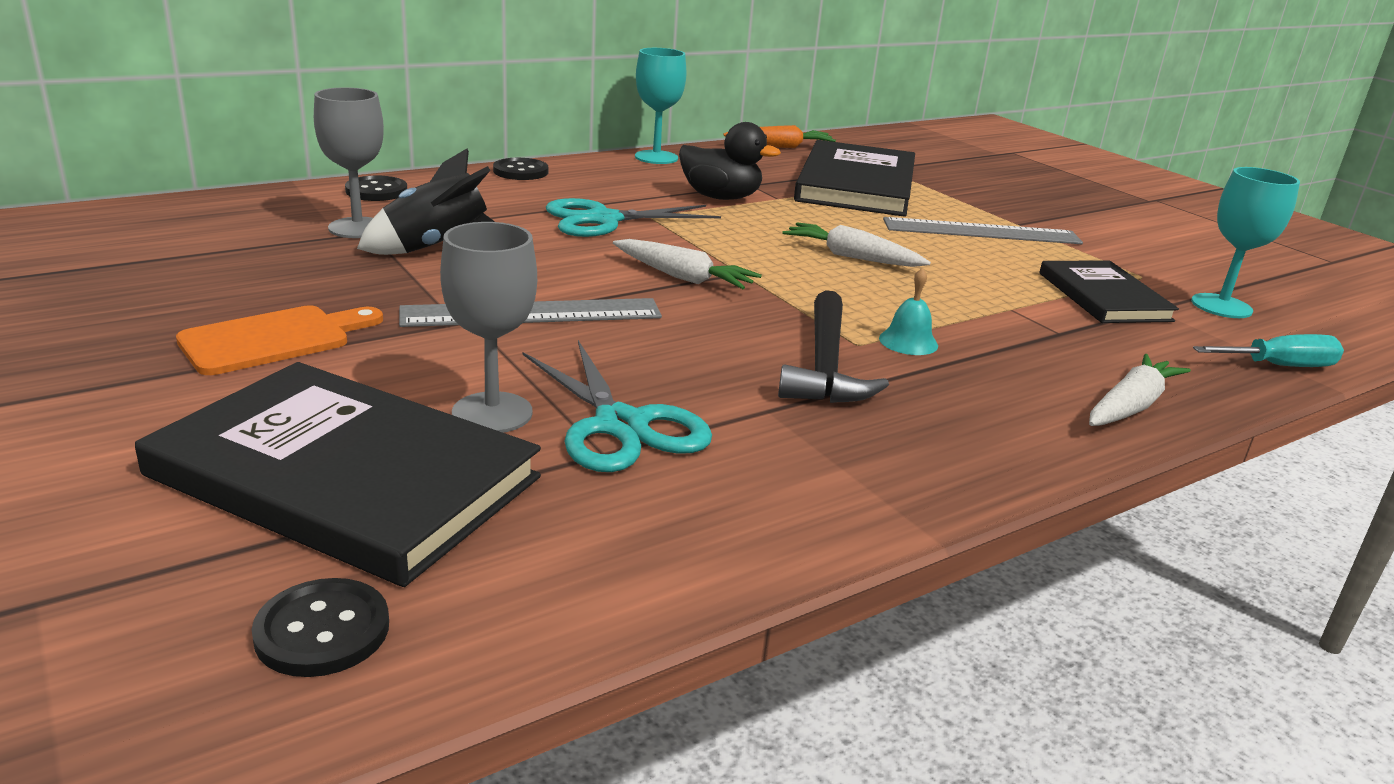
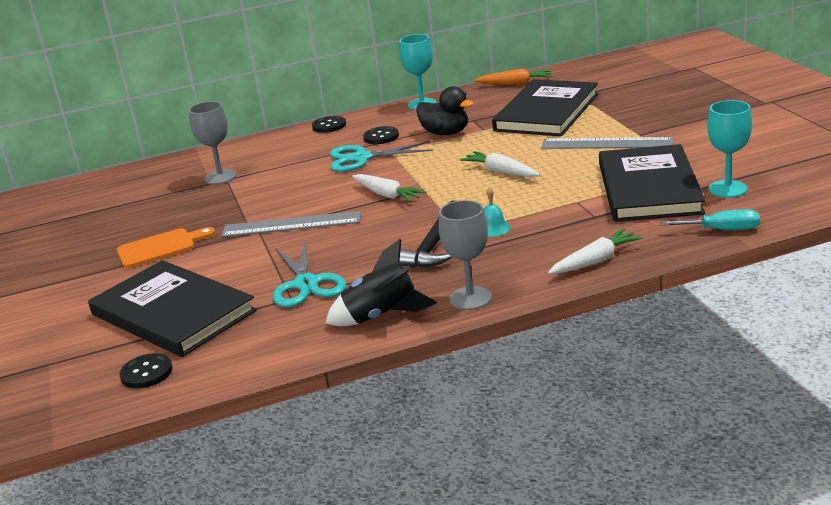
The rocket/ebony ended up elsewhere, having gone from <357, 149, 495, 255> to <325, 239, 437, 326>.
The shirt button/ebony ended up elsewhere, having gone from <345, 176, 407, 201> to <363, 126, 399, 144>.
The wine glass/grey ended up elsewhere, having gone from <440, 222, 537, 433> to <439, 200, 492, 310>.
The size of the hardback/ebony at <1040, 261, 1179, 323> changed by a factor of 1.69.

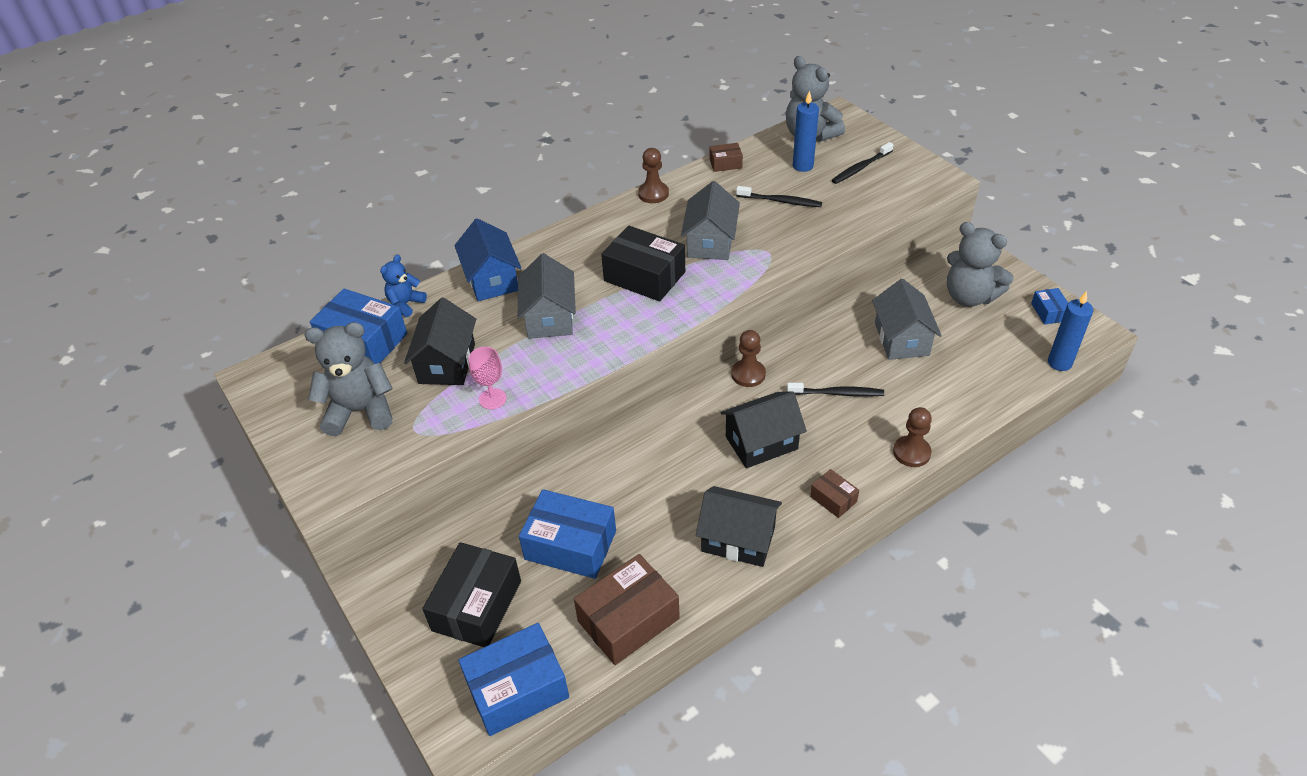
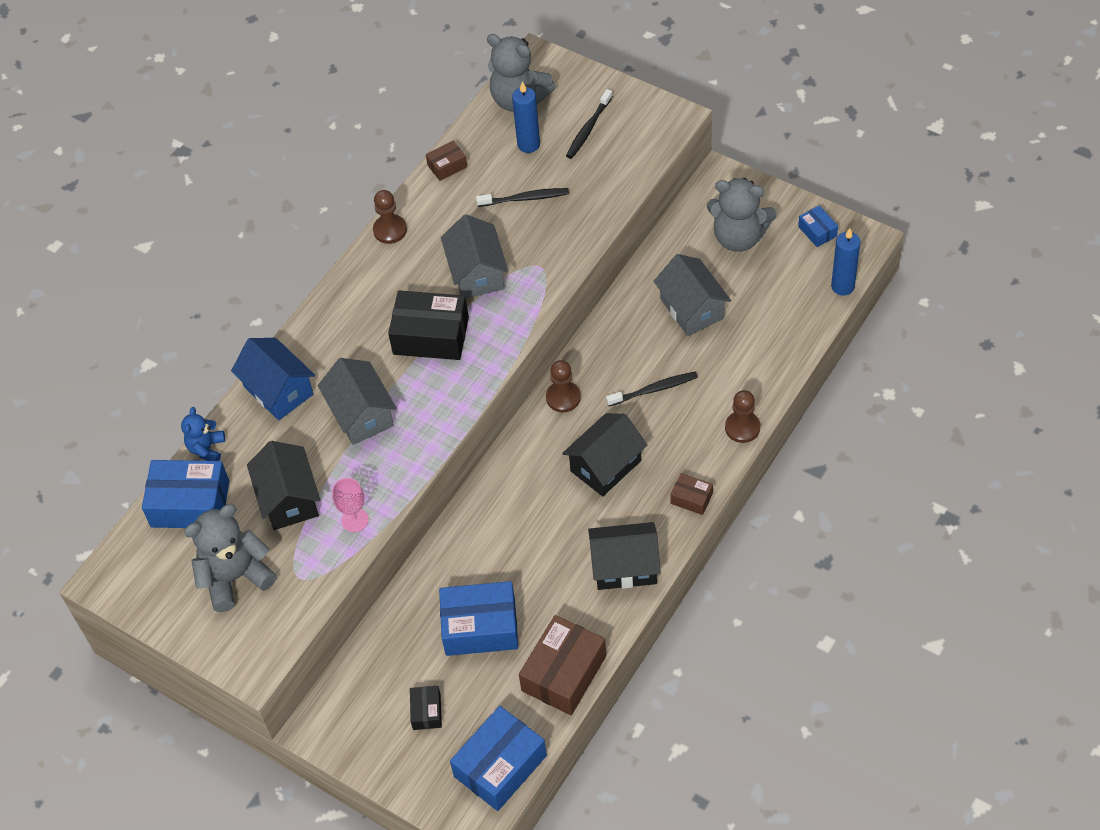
The size of the package/ebony at <422, 542, 521, 647> changed by a factor of 0.50.

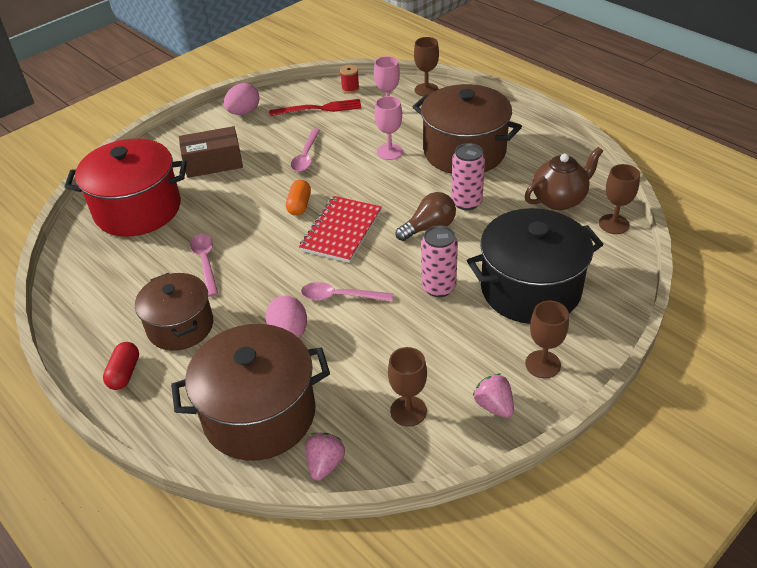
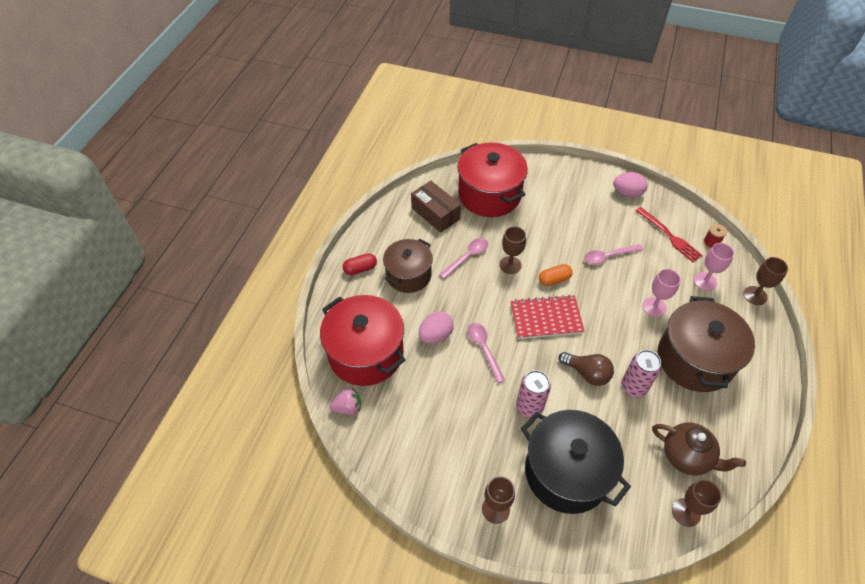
What was the stockpot/brown at <171, 324, 330, 461> turned into the stockpot/red at <320, 295, 406, 386>.
The package/brown ended up elsewhere, having gone from <179, 126, 243, 178> to <411, 181, 461, 233>.
The wine glass/brown ended up elsewhere, having gone from <388, 347, 427, 427> to <499, 226, 526, 274>.
The second view lost the berry/rosy at <473, 374, 514, 418>.

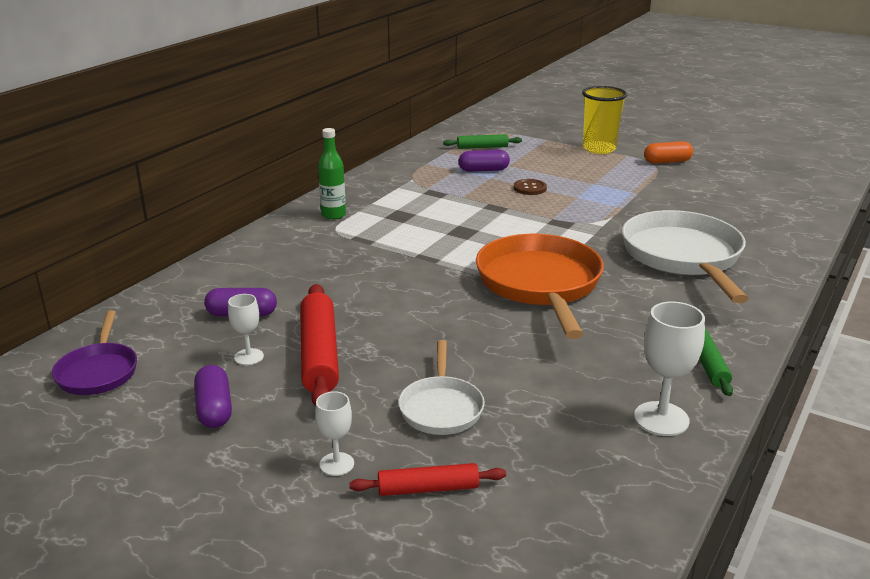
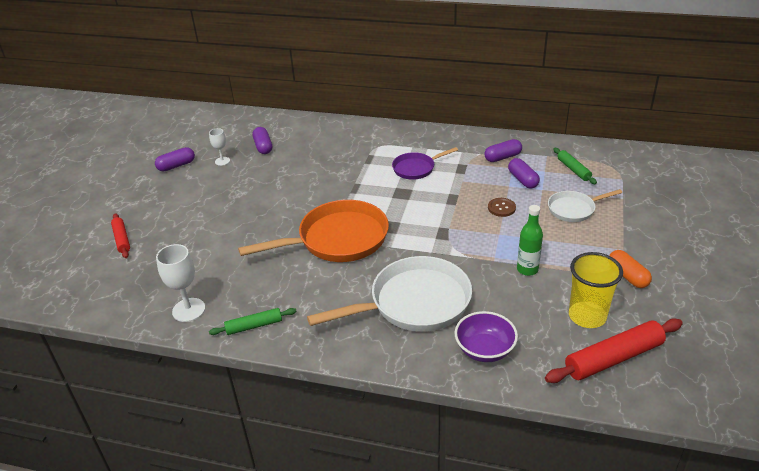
The pan/purple ended up elsewhere, having gone from <52, 310, 137, 395> to <392, 147, 458, 180>.
The second view gained the serving bowl/purple at <455, 311, 518, 362>.
The second view gained the pill shape/purple at <484, 139, 522, 162>.
The flask/leaf-green ended up elsewhere, having gone from <318, 128, 346, 220> to <517, 205, 543, 276>.
The rolling pin/red ended up elsewhere, having gone from <300, 284, 339, 406> to <545, 318, 683, 383>.
The pan/pure white ended up elsewhere, having gone from <398, 340, 485, 435> to <548, 189, 622, 222>.
The beaker/bright yellow ended up elsewhere, having gone from <582, 86, 627, 154> to <569, 252, 623, 328>.
The second view lost the wine glass/pure white at <315, 391, 354, 476>.

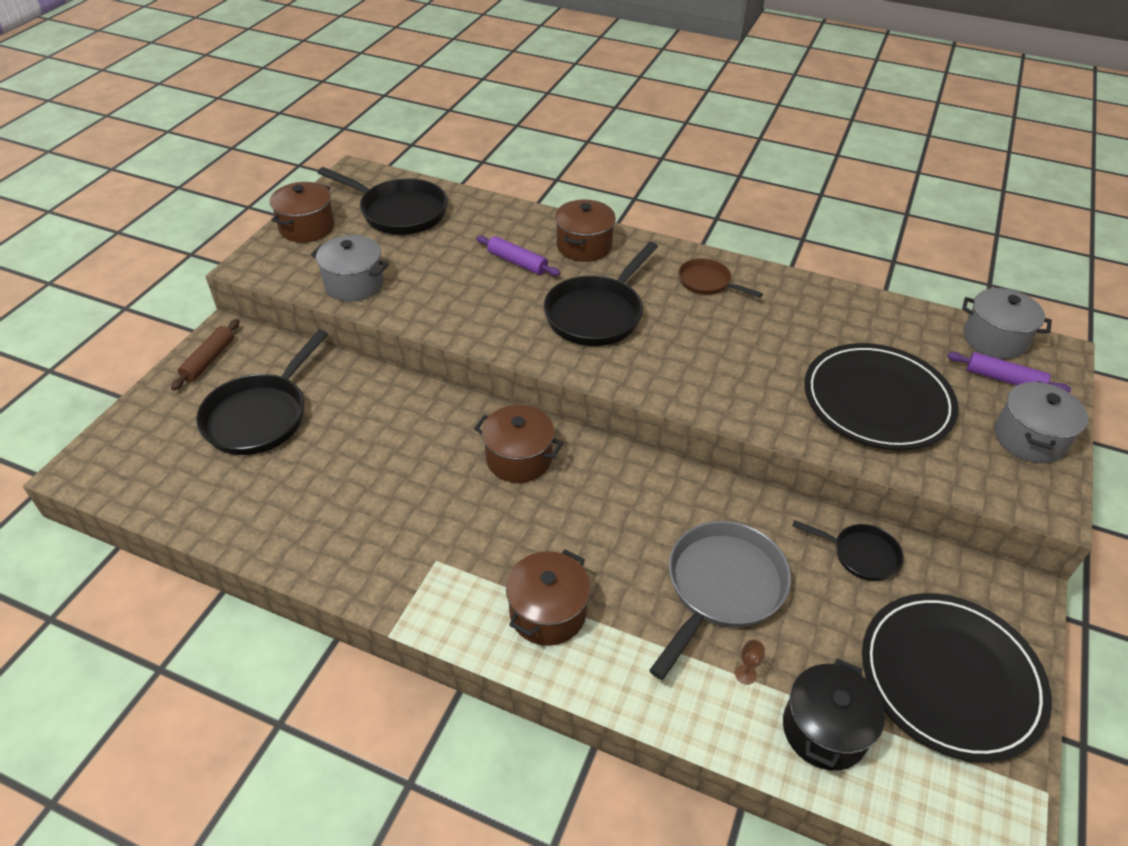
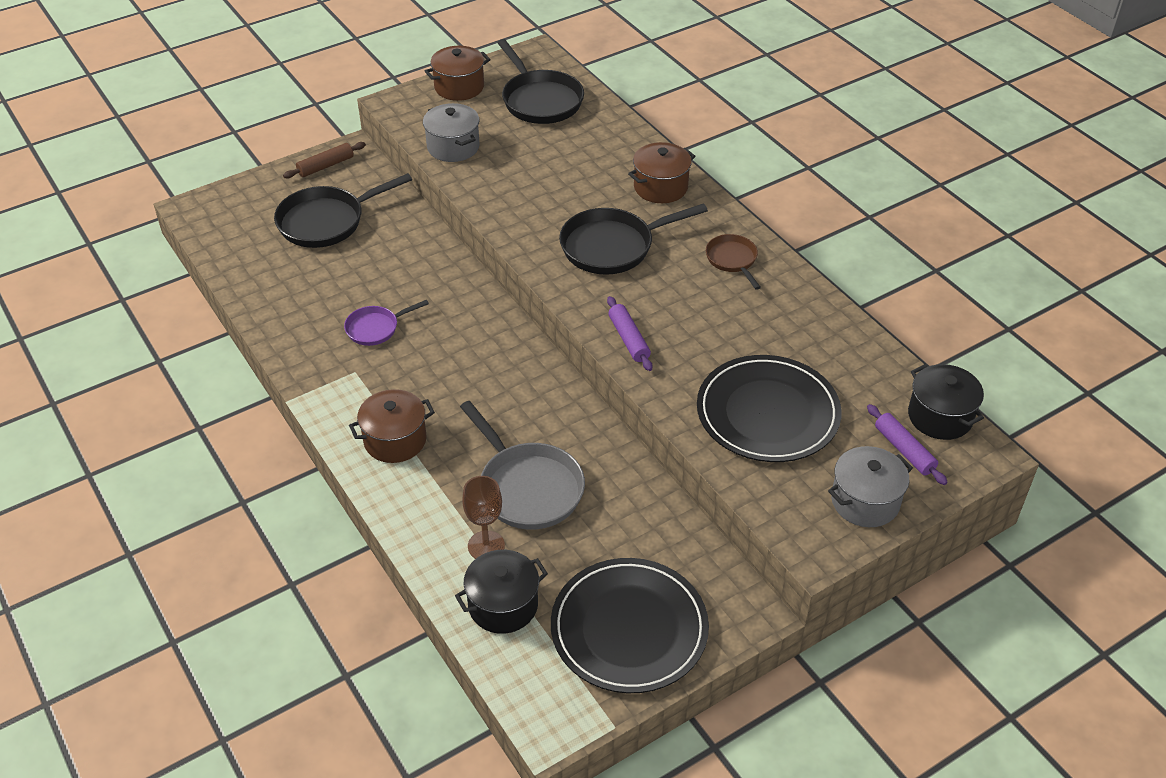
The second view gained the pan/purple at <344, 300, 429, 346>.
The pan/grey at <649, 521, 791, 680> ended up facing another way, 75 degrees clockwise from before.
The size of the wine glass/brown at <735, 639, 765, 685> changed by a factor of 2.07.
The rolling pin/purple ended up elsewhere, having gone from <476, 235, 560, 276> to <607, 296, 652, 371>.
What was the stockpot/grey at <962, 288, 1052, 359> turned into the stockpot/ebony at <908, 364, 984, 440>.
The second view lost the stockpot/brown at <474, 405, 563, 483>.
The second view lost the pan/ebony at <792, 520, 904, 581>.

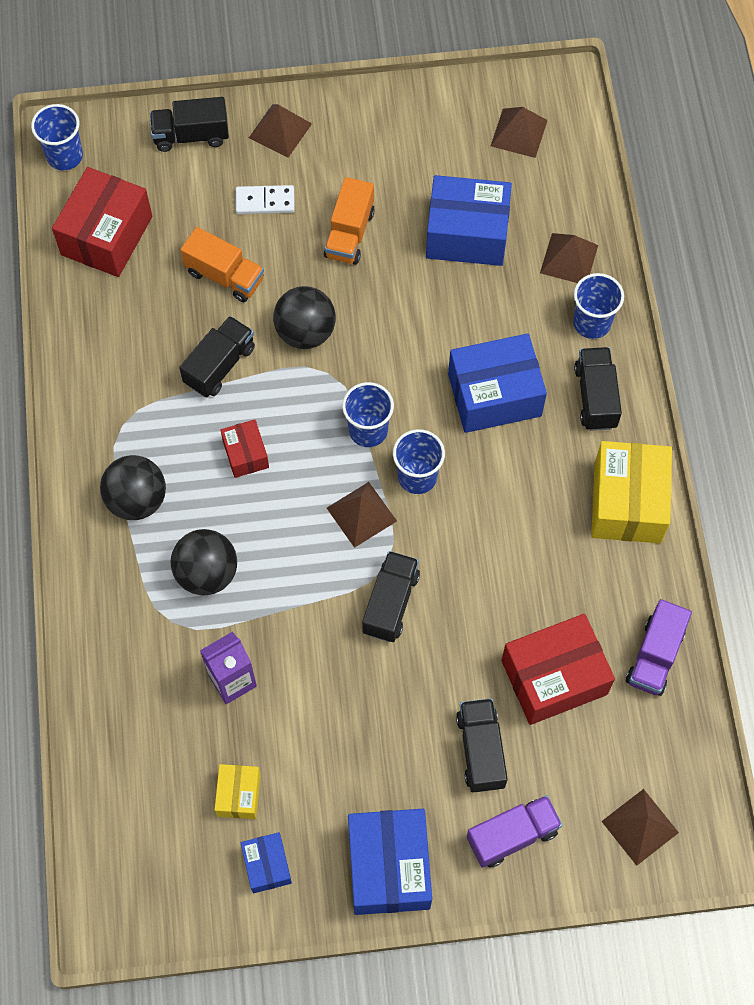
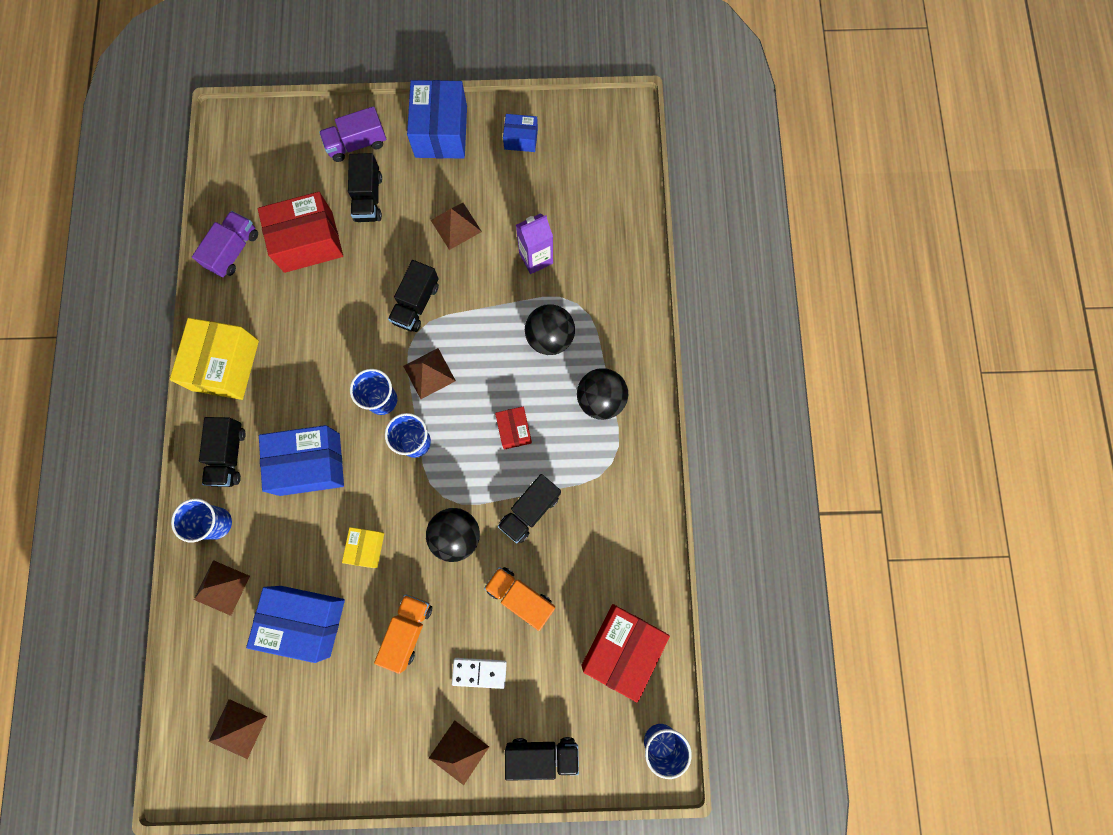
The package/bright yellow ended up elsewhere, having gone from <215, 764, 261, 819> to <342, 527, 384, 568>.
The pyramid/brown ended up elsewhere, having gone from <601, 789, 679, 866> to <431, 203, 482, 250>.
The package/blue at <241, 832, 292, 893> ended up facing another way, 75 degrees counterclockwise from before.

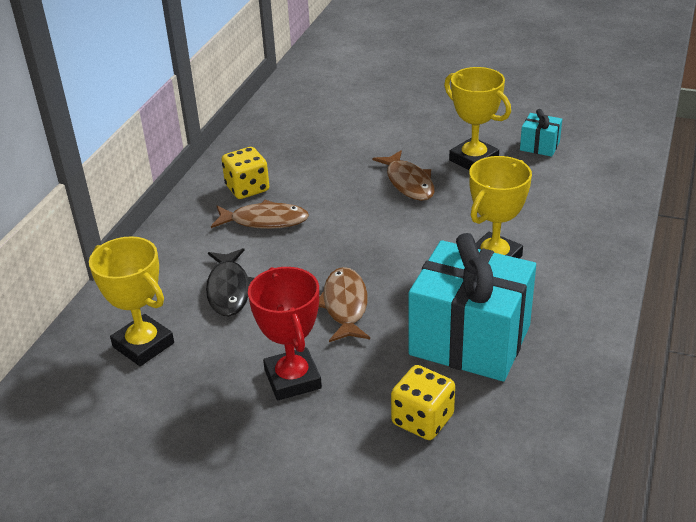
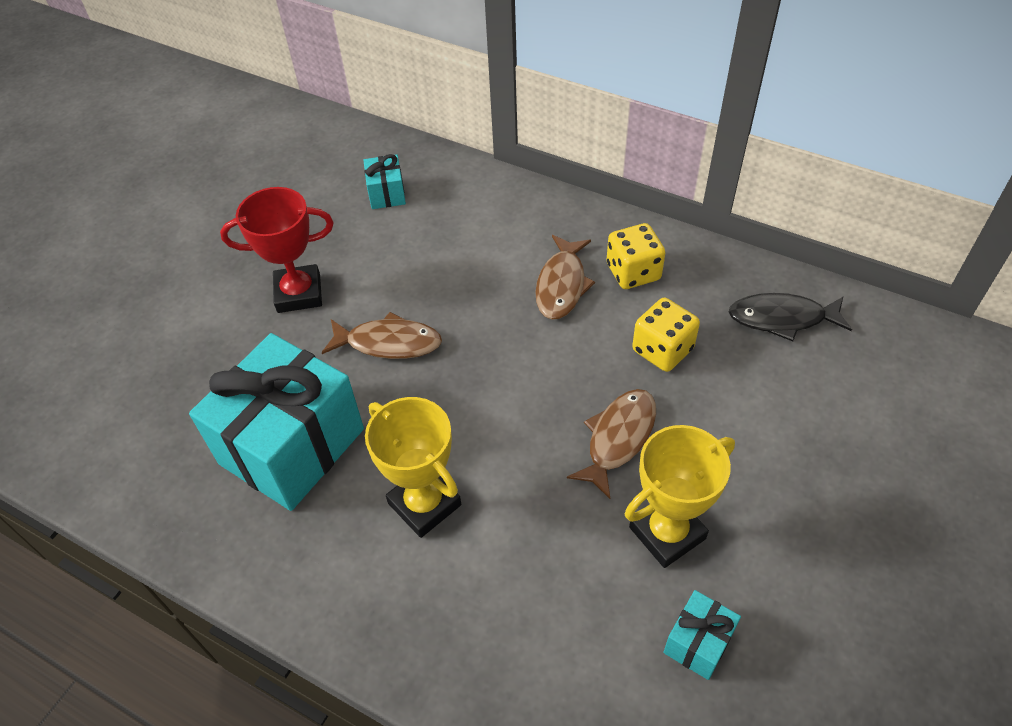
Where the trophy/bright yellow stood at <89, 236, 174, 366>, the gift/turquoise came to stand at <364, 154, 406, 209>.
The toy fish/brown at <372, 150, 435, 201> ended up facing another way, 135 degrees clockwise from before.
The dice/bright yellow ended up elsewhere, having gone from <391, 365, 455, 440> to <632, 298, 700, 372>.
The toy fish/ebony ended up elsewhere, having gone from <206, 248, 254, 316> to <729, 293, 852, 341>.

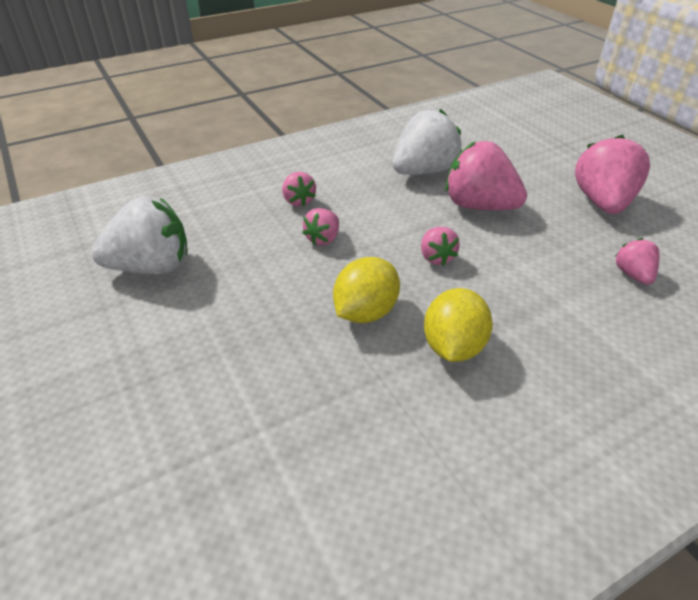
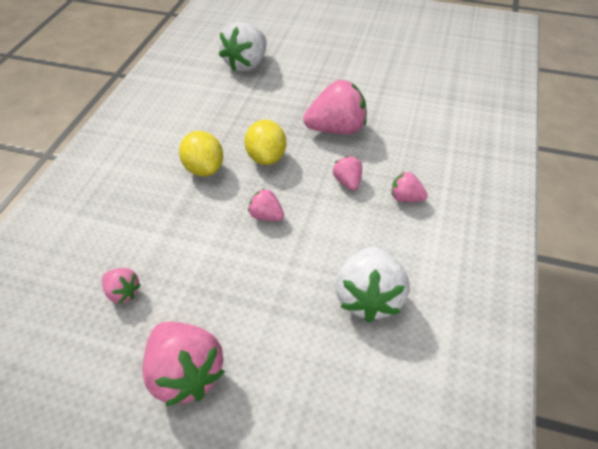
The berry/pure white ended up elsewhere, having gone from <91, 196, 188, 274> to <219, 22, 267, 72>.
The berry/rosy ended up elsewhere, having gone from <445, 141, 527, 210> to <303, 80, 367, 134>.

